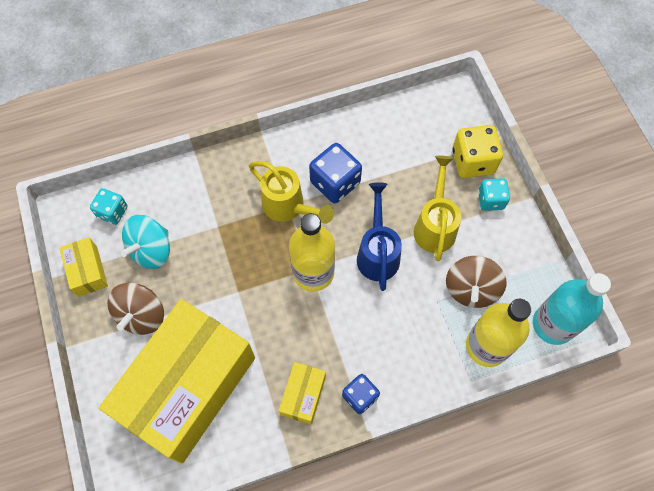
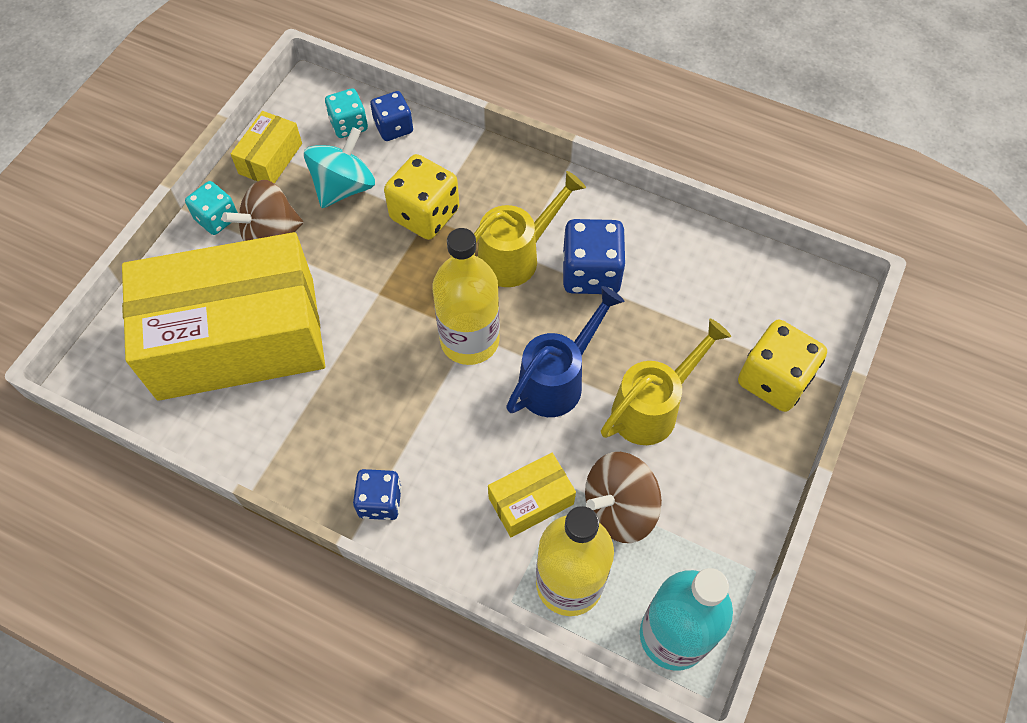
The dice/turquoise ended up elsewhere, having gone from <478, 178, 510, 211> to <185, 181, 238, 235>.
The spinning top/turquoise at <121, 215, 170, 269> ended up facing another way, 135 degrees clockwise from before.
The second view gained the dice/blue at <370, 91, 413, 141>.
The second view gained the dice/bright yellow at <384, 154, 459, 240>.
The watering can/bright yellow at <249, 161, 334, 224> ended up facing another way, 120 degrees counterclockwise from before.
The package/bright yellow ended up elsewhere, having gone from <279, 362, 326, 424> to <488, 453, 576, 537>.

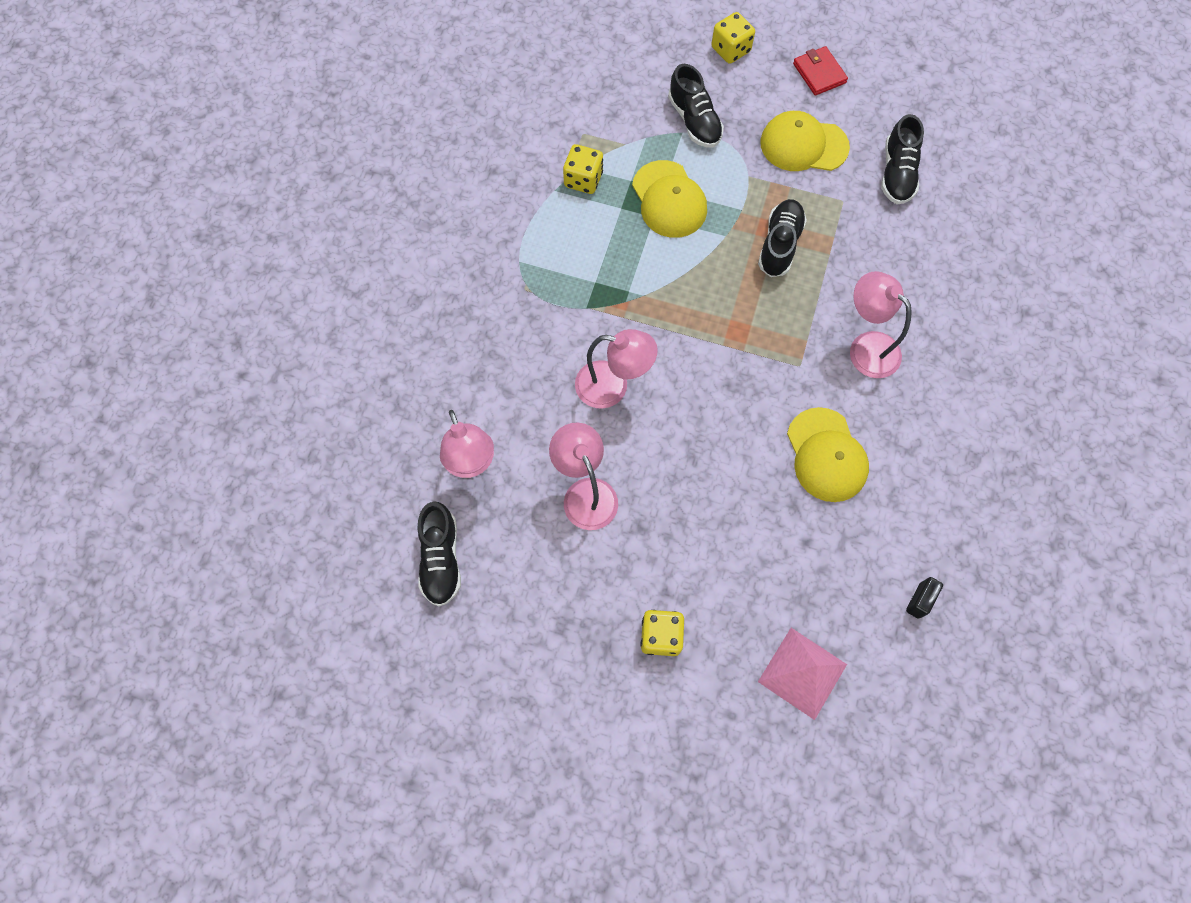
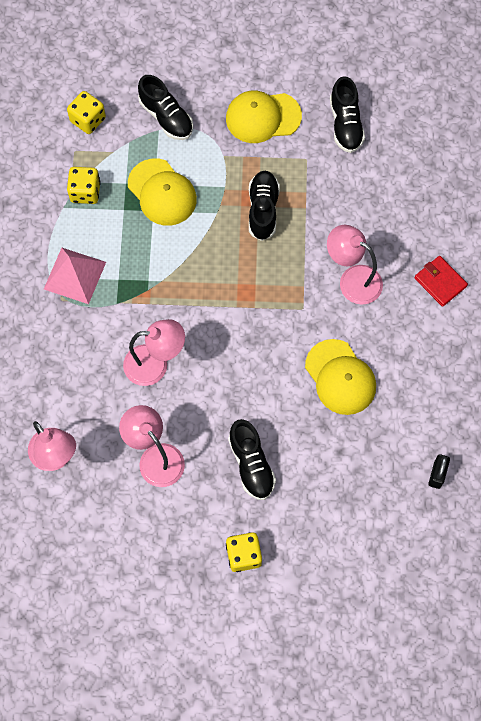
The pyramid/rosy ended up elsewhere, having gone from <758, 628, 847, 720> to <44, 248, 106, 304>.
The dice/bright yellow ended up elsewhere, having gone from <711, 12, 755, 64> to <67, 91, 106, 134>.
The sneaker/ebony ended up elsewhere, having gone from <417, 502, 461, 607> to <228, 419, 276, 500>.
The wallet/red ended up elsewhere, having gone from <793, 46, 848, 96> to <414, 256, 468, 307>.

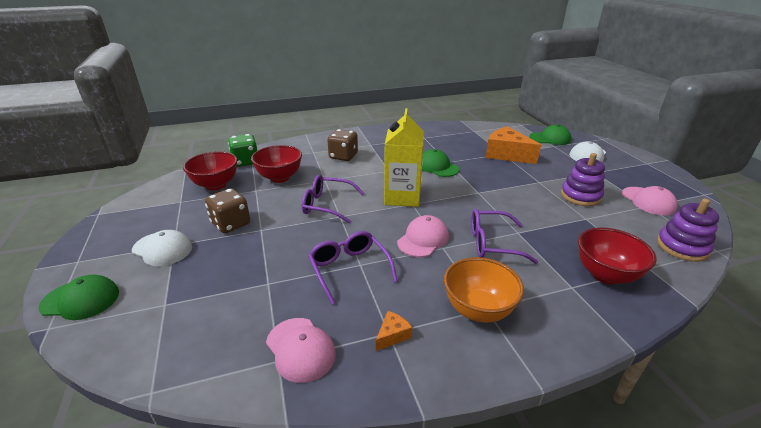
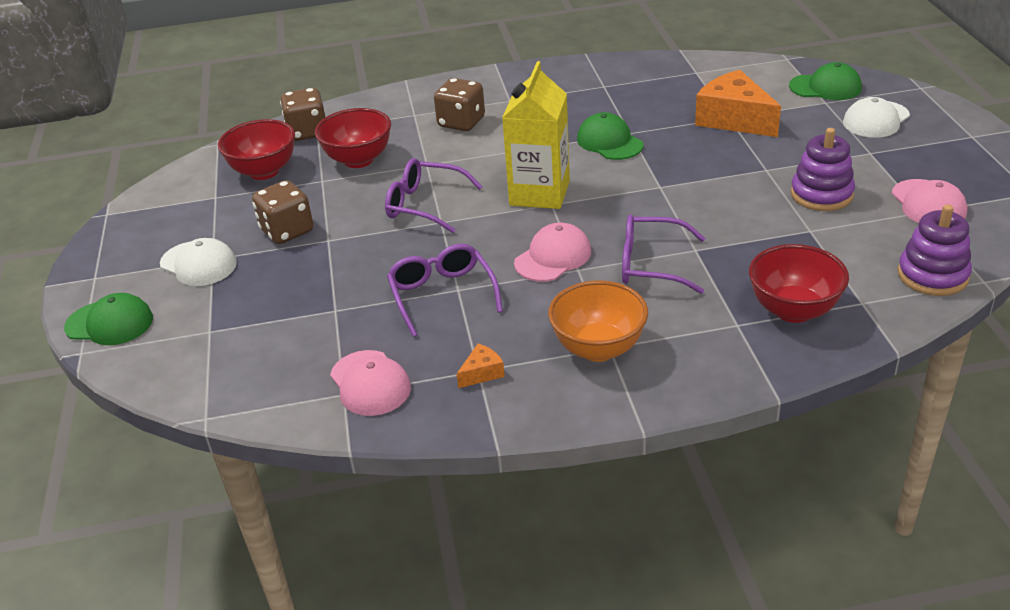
What was the dice/leaf-green at <228, 134, 257, 167> turned into the dice/brown at <280, 88, 325, 141>.

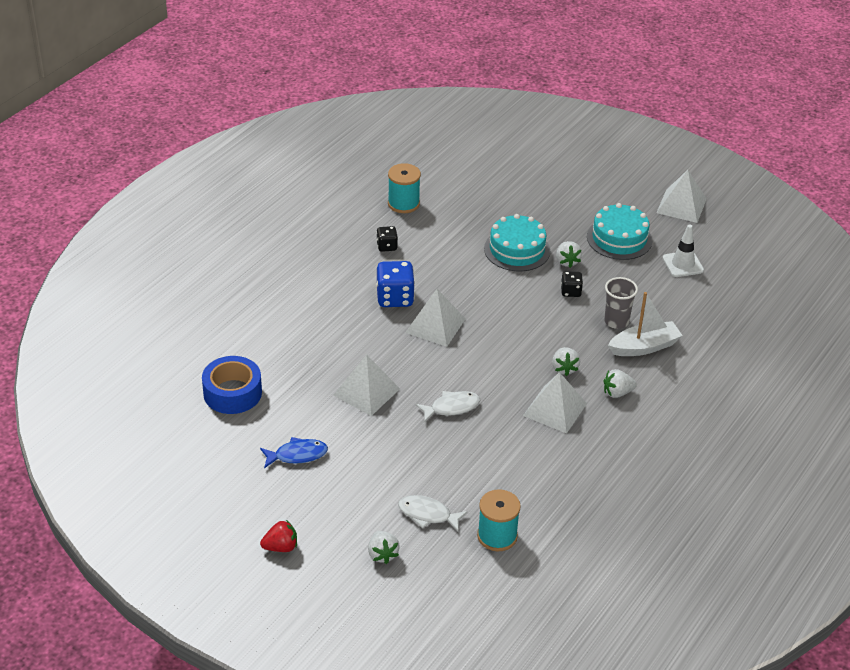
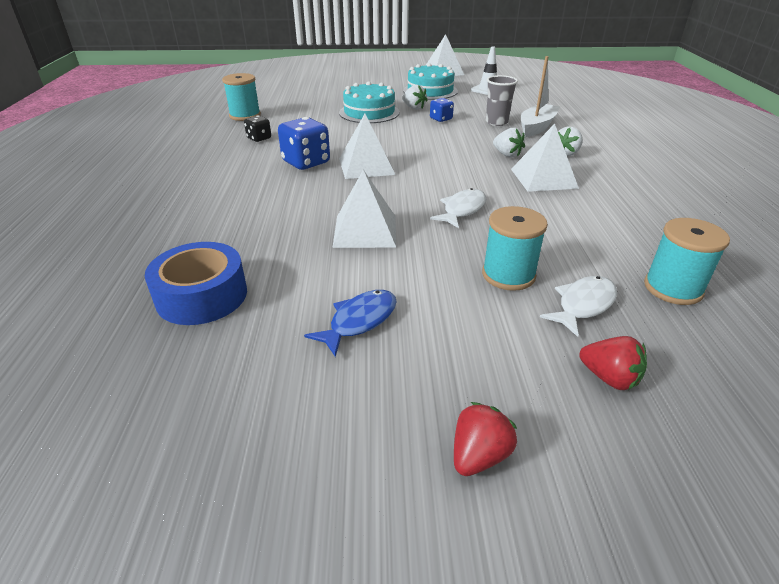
What was the dice/ebony at <561, 271, 583, 297> turned into the dice/blue at <430, 98, 454, 122>.
The second view gained the bobbin/turquoise at <482, 206, 548, 291>.
The toy fish/pure white at <398, 495, 468, 532> ended up facing another way, 150 degrees clockwise from before.
What was the berry/pure white at <368, 531, 400, 564> turned into the berry/red at <579, 336, 647, 390>.

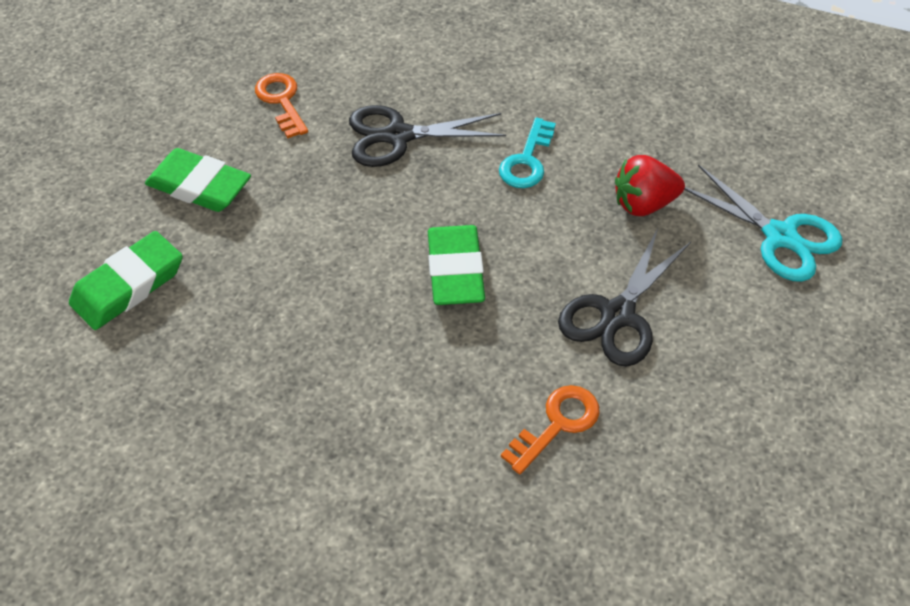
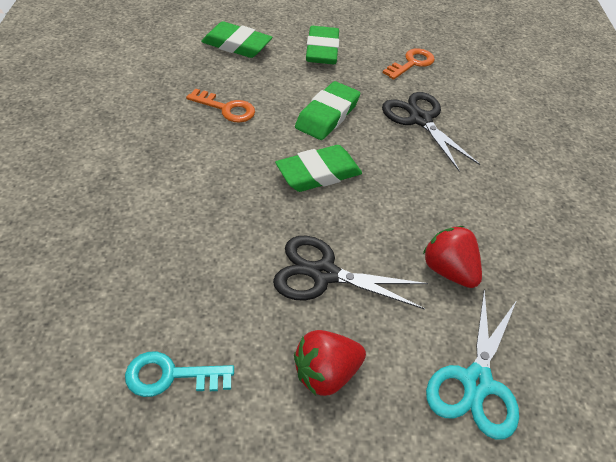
The door key/turquoise ended up elsewhere, having gone from <499, 117, 556, 188> to <125, 351, 234, 397>.
The door key/orange-coloured ended up elsewhere, having gone from <501, 385, 600, 474> to <186, 88, 255, 122>.
The second view gained the berry/red at <294, 330, 366, 396>.
The second view gained the pencil eraser/leaf-green at <295, 81, 360, 140>.

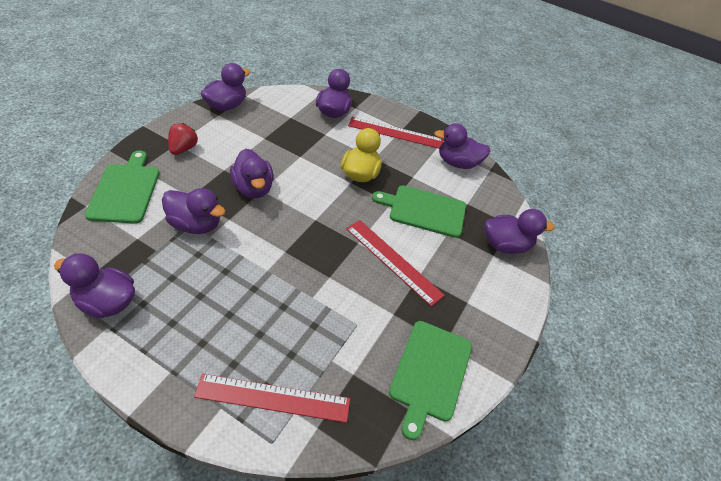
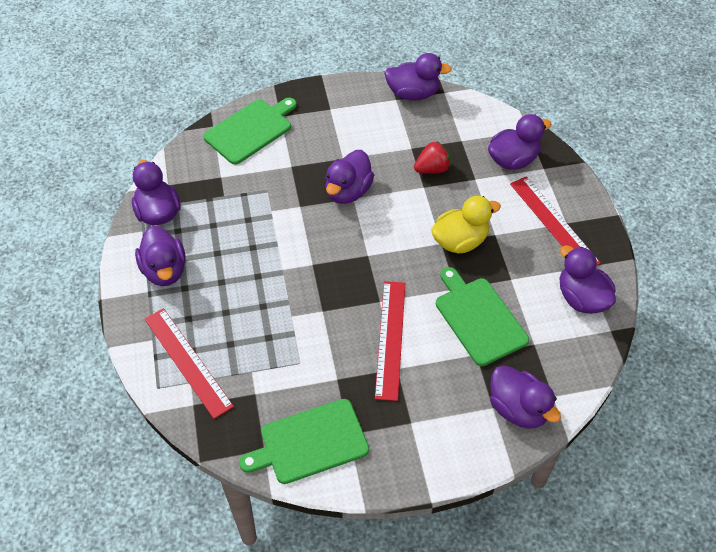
The duck/purple ended up elsewhere, having gone from <162, 188, 226, 234> to <135, 226, 186, 286>.
The berry/red ended up elsewhere, having gone from <168, 123, 198, 155> to <414, 141, 451, 174>.

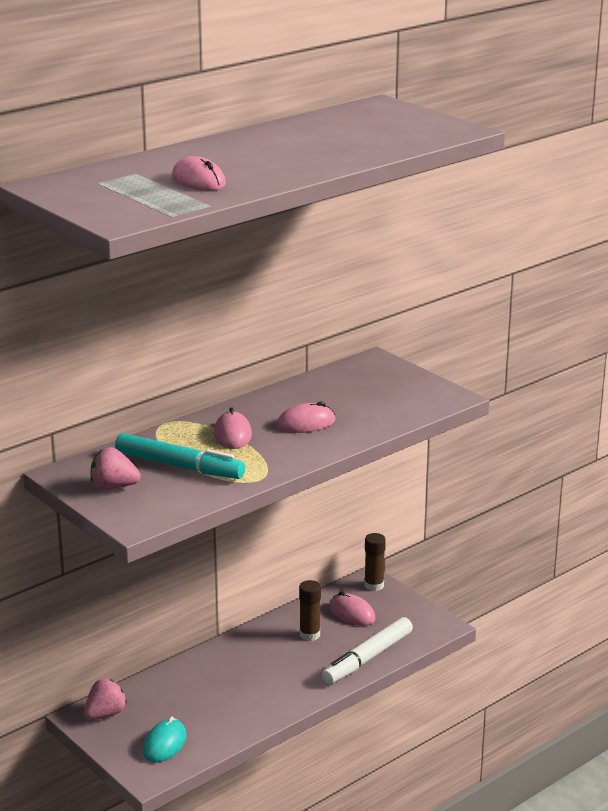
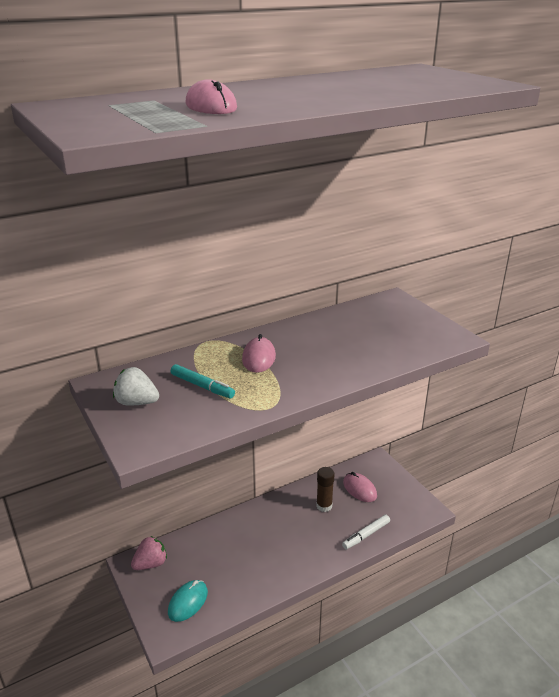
What was the berry/rosy at <90, 447, 141, 489> turned into the berry/pure white at <113, 367, 159, 405>.
The size of the felt pen/turquoise at <115, 433, 245, 479> changed by a factor of 0.61.
The size of the felt pen/pure white at <322, 617, 413, 684> changed by a factor of 0.61.
The second view lost the mouse/rosy at <276, 402, 336, 433>.
The second view lost the stick of glue/brown at <364, 533, 386, 591>.

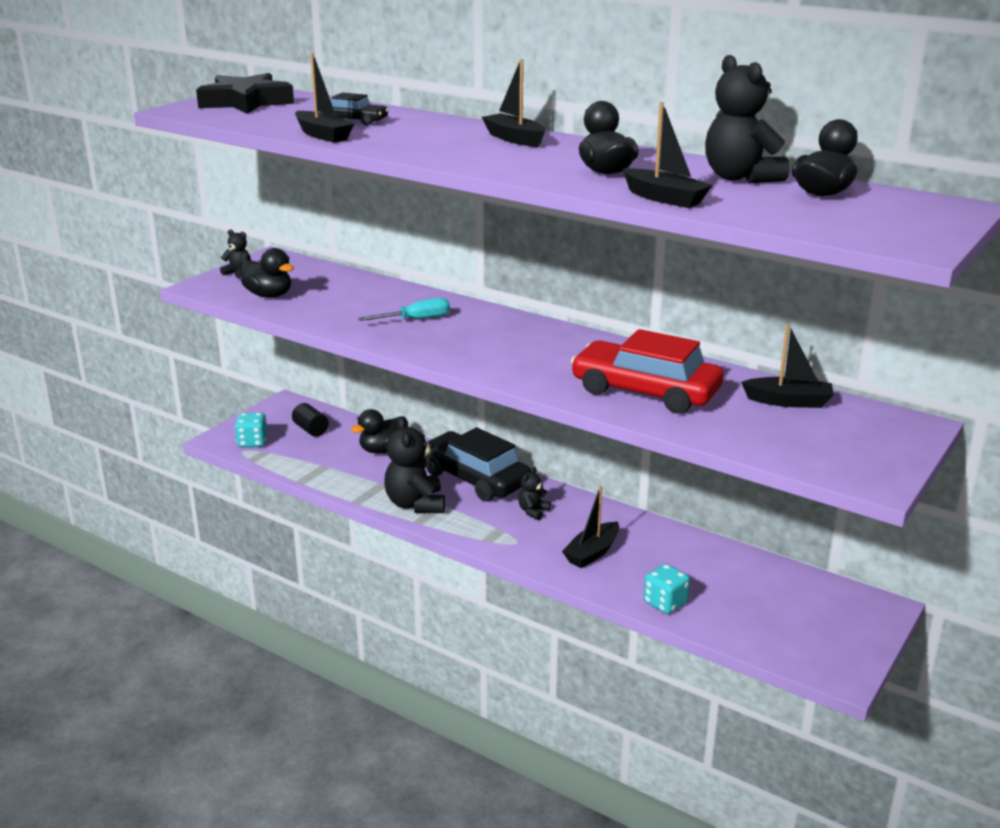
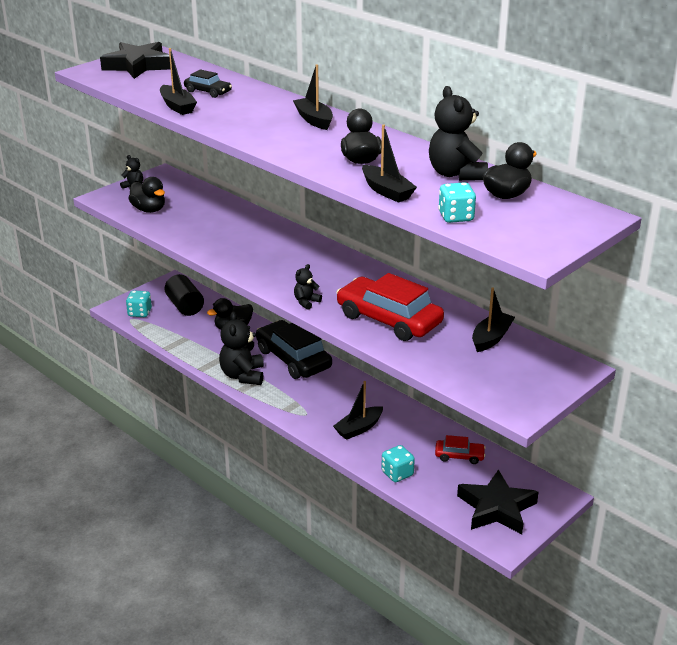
The size of the cylinder/ebony at <292, 403, 329, 437> changed by a factor of 1.53.
The stuffed bear/ebony ended up elsewhere, having gone from <518, 467, 550, 520> to <294, 264, 322, 310>.
The second view gained the toy car/red at <435, 435, 486, 464>.
The second view gained the dice/turquoise at <438, 182, 476, 223>.
The second view gained the star shape/ebony at <457, 469, 539, 534>.
The toy boat/ebony at <741, 324, 834, 408> ended up facing another way, 75 degrees counterclockwise from before.
The second view lost the flat screwdriver/turquoise at <358, 298, 450, 321>.

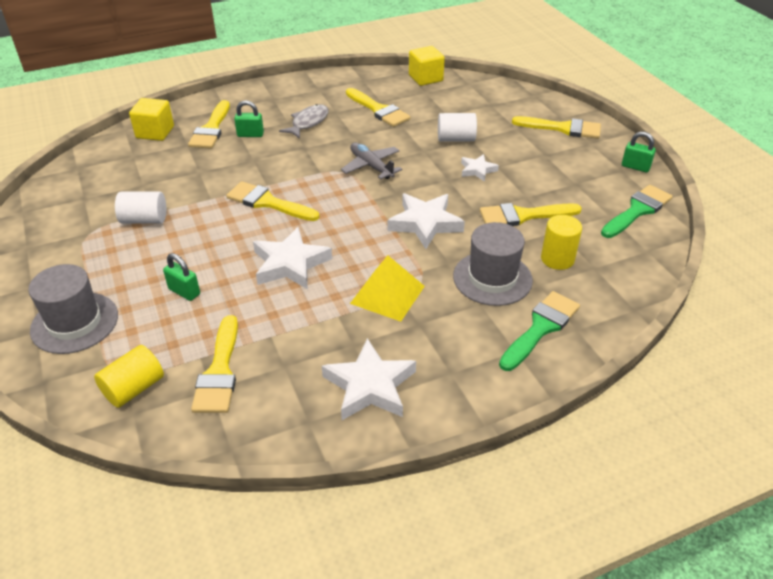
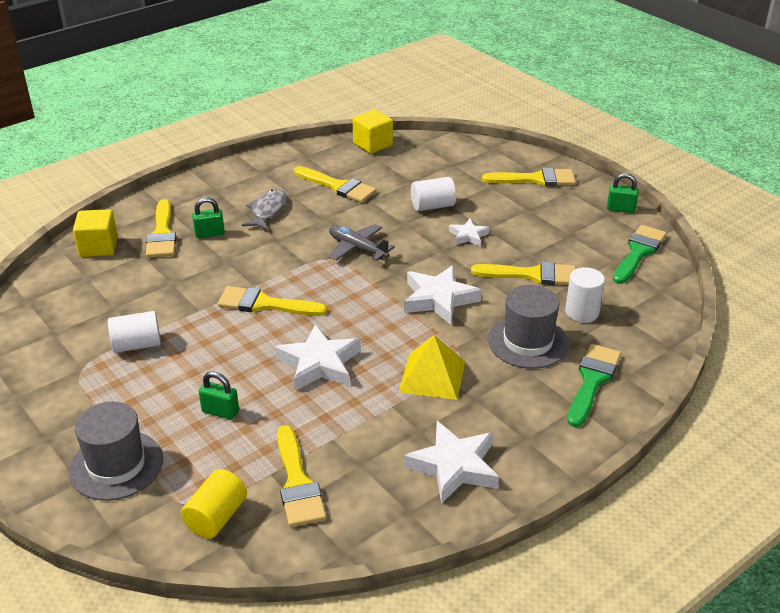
The paintbrush/bright yellow at <480, 203, 582, 226> ended up facing another way, 150 degrees counterclockwise from before.
What was the cylinder/bright yellow at <541, 215, 582, 270> turned into the cylinder/pure white at <565, 267, 605, 323>.

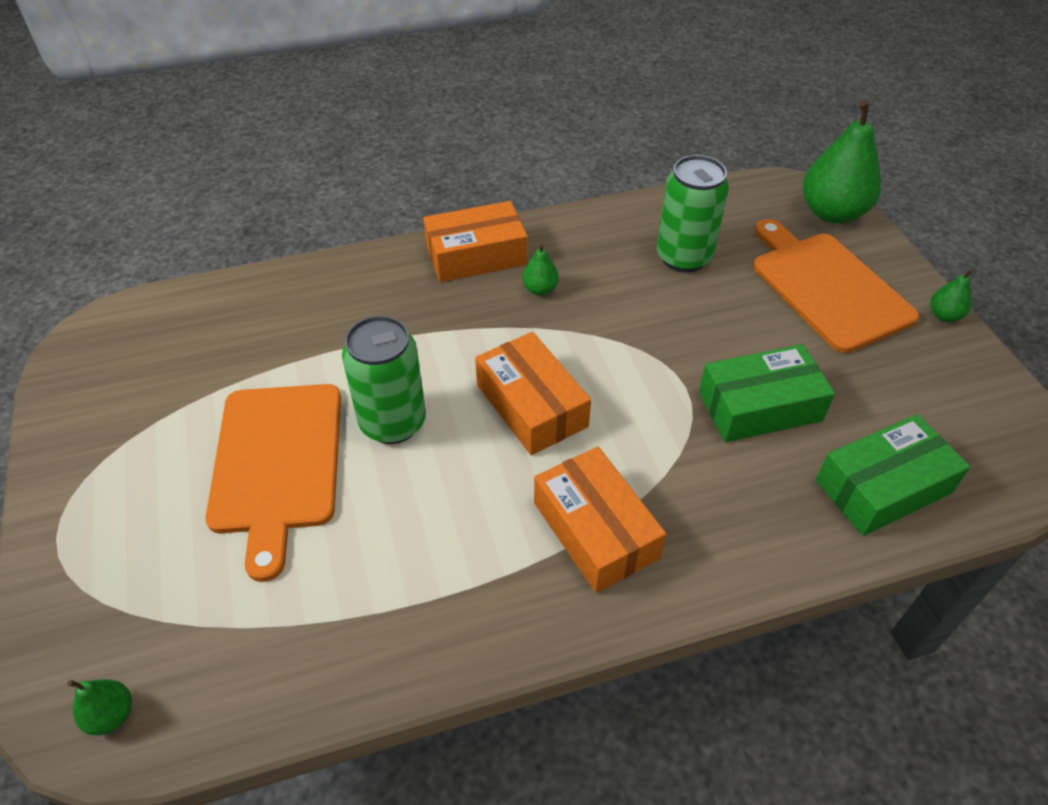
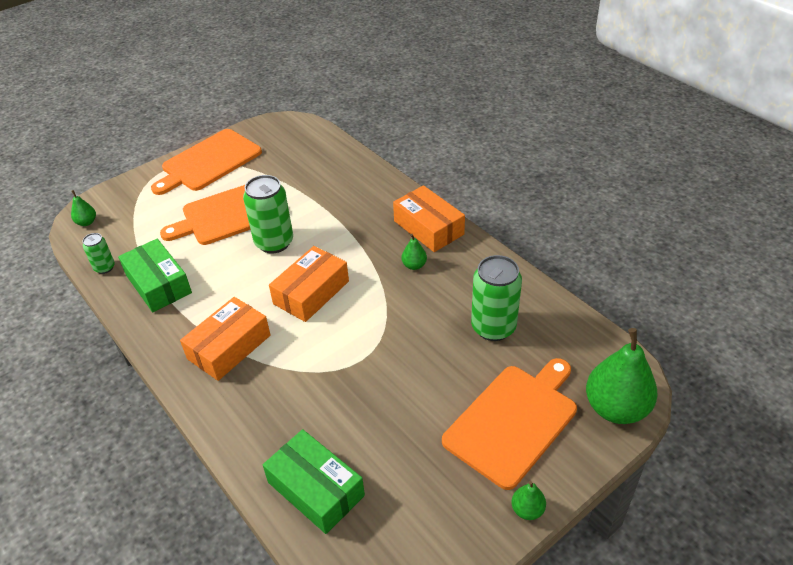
The second view gained the soda can/leaf-green at <83, 233, 115, 274>.
The package/leaf-green ended up elsewhere, having gone from <699, 344, 835, 442> to <118, 239, 192, 312>.
The second view gained the cutting board/orange-coloured at <151, 129, 262, 195>.

